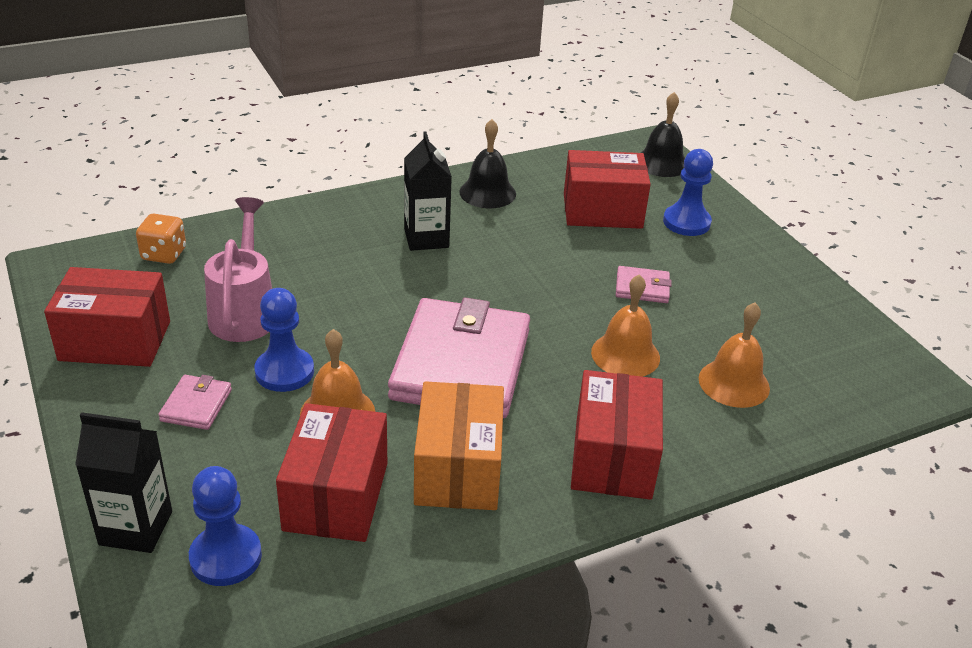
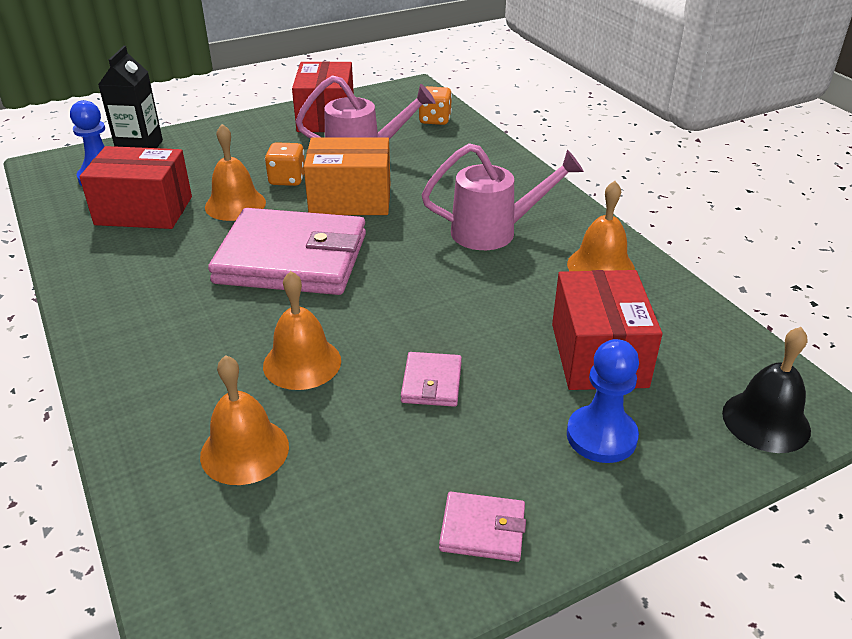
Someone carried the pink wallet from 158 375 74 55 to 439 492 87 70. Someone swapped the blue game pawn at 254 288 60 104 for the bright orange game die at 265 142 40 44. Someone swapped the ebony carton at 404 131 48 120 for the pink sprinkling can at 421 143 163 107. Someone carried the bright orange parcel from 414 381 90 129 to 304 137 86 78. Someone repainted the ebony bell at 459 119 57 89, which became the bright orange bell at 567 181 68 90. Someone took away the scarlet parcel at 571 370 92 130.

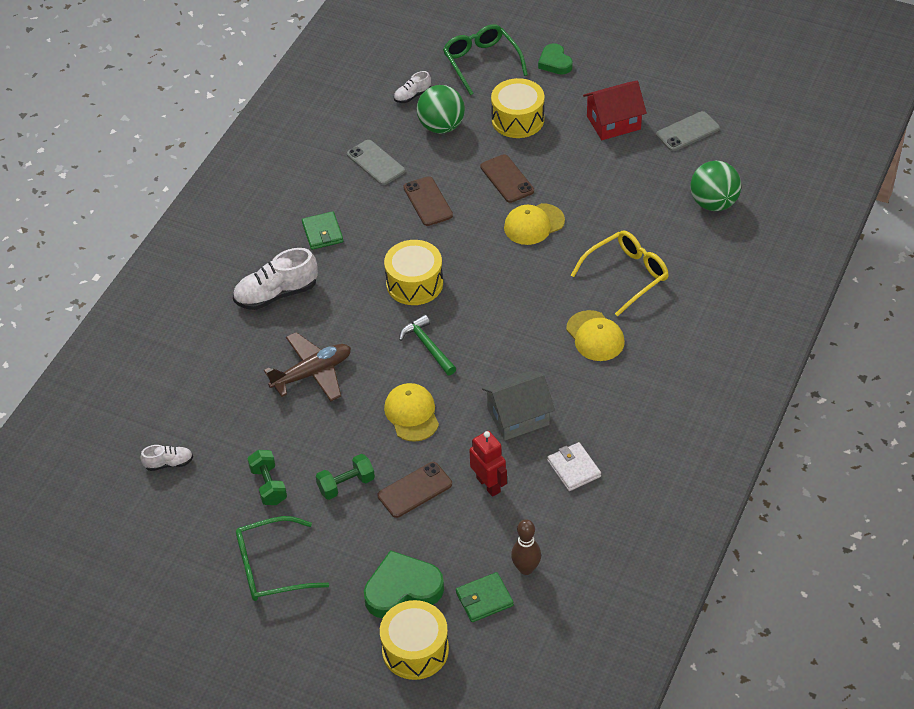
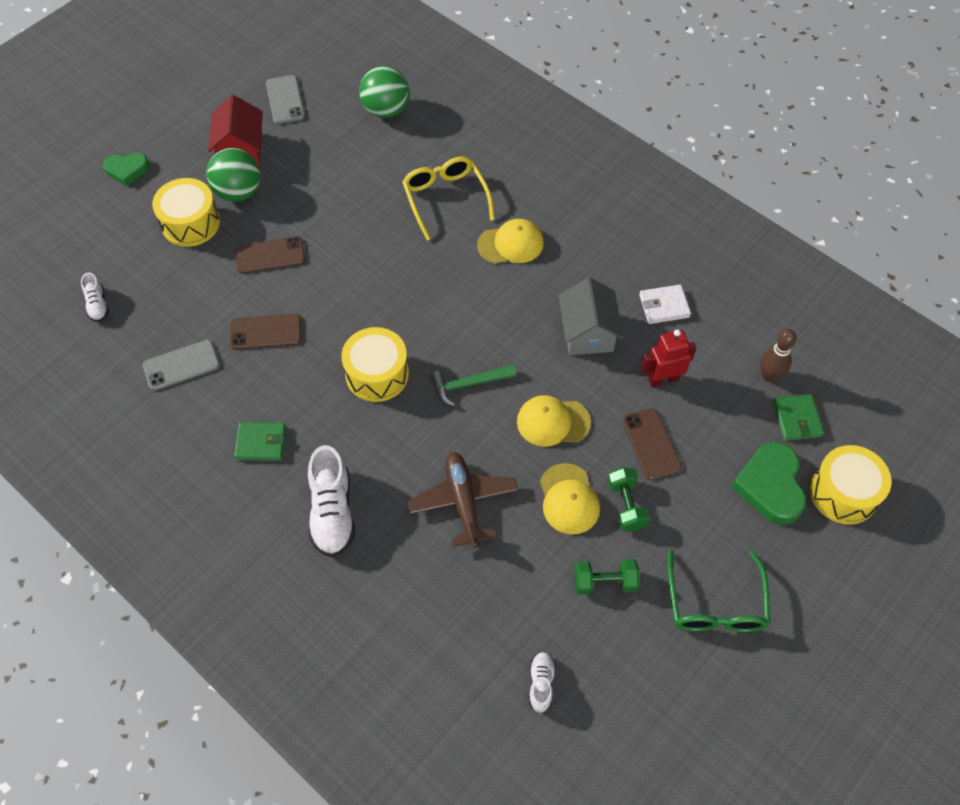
Someone carried the leaf-green ball from 417 85 48 49 to 206 148 54 54. Someone took away the leaf-green eyeglasses at 443 24 85 71. Someone carried the bright yellow cap from 504 203 61 42 to 540 463 60 71.

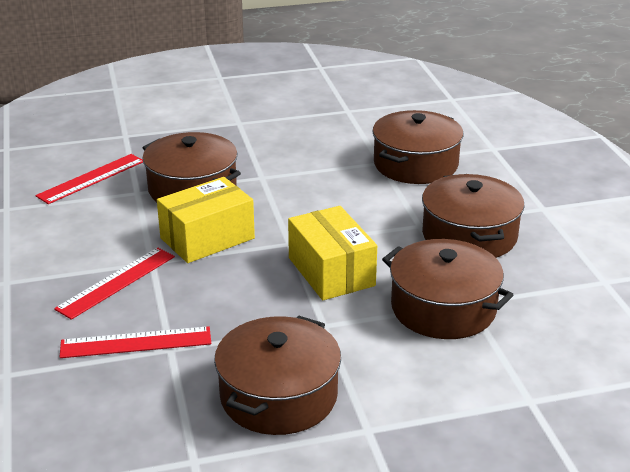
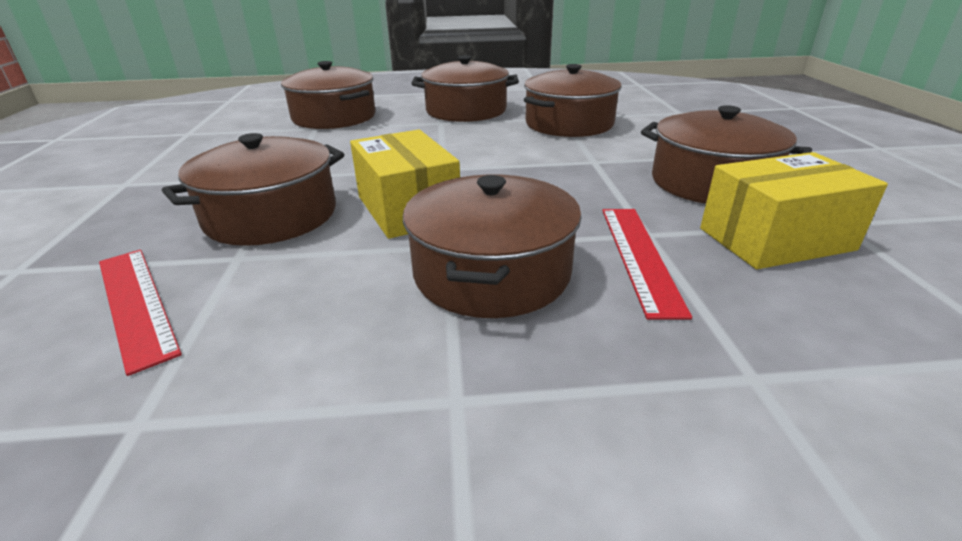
Someone swapped the scarlet ruler at 54 247 121 73 for the dark brown pot at 403 174 179 144. Someone carried the bright yellow parcel from 288 206 89 94 to 700 152 188 117.

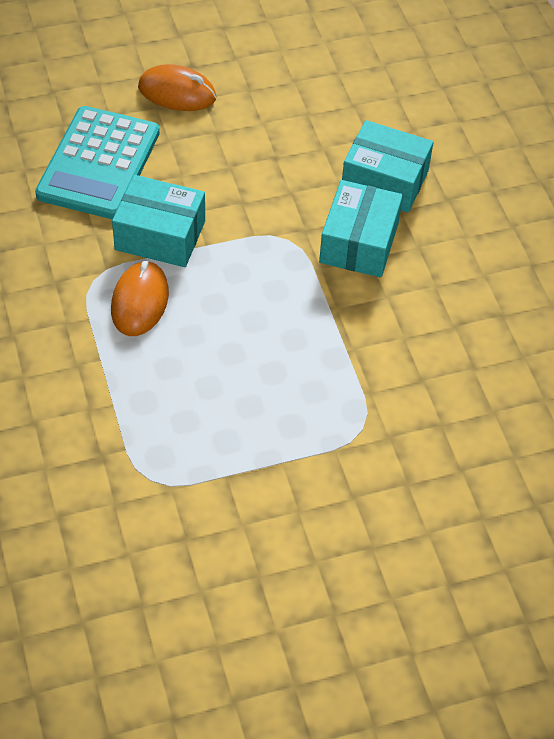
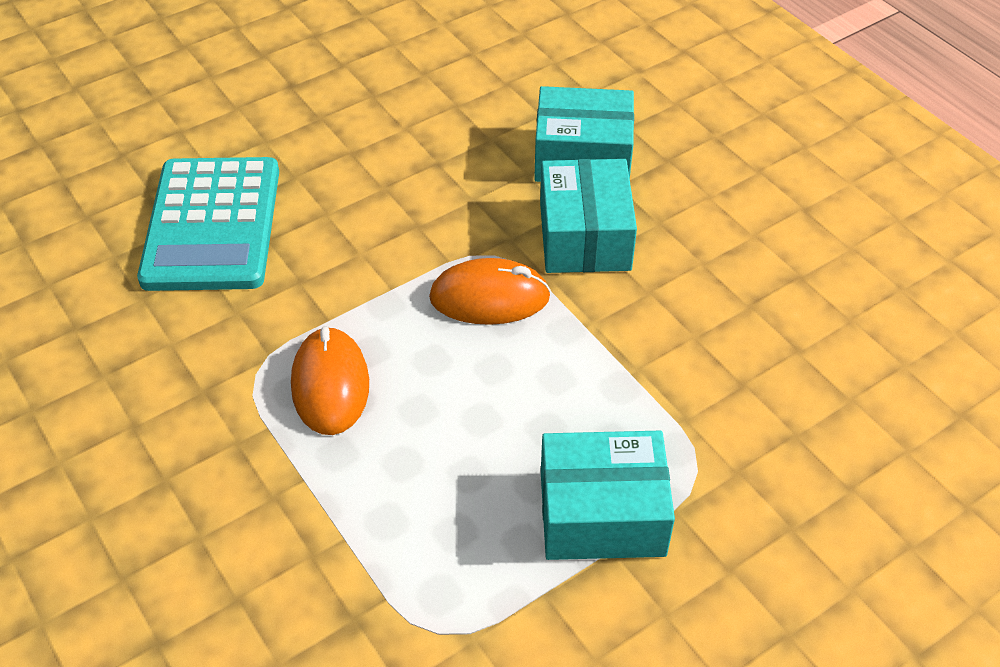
Someone carried the teal parcel from 112 175 93 92 to 541 431 134 129. Someone carried the bright orange mouse from 138 64 78 47 to 429 258 122 67.

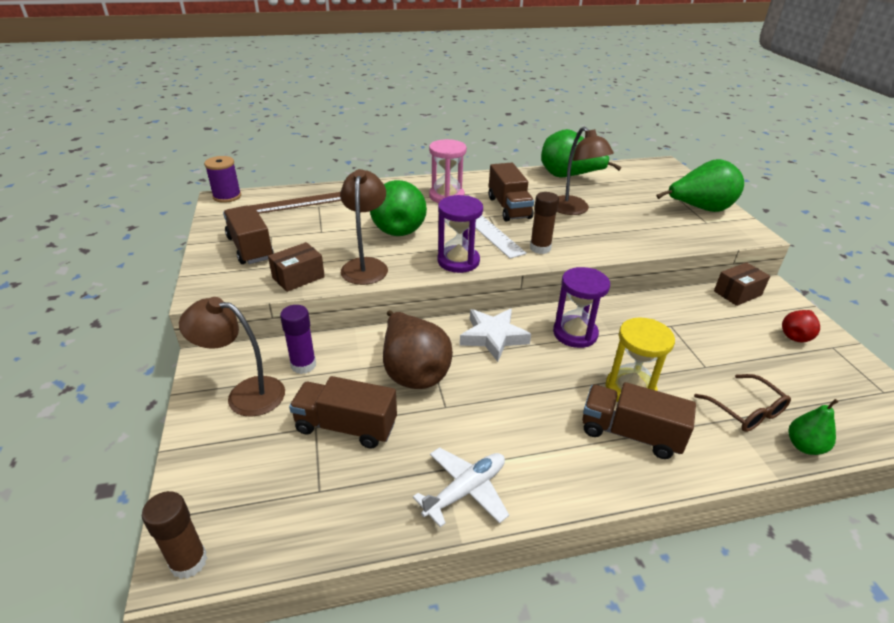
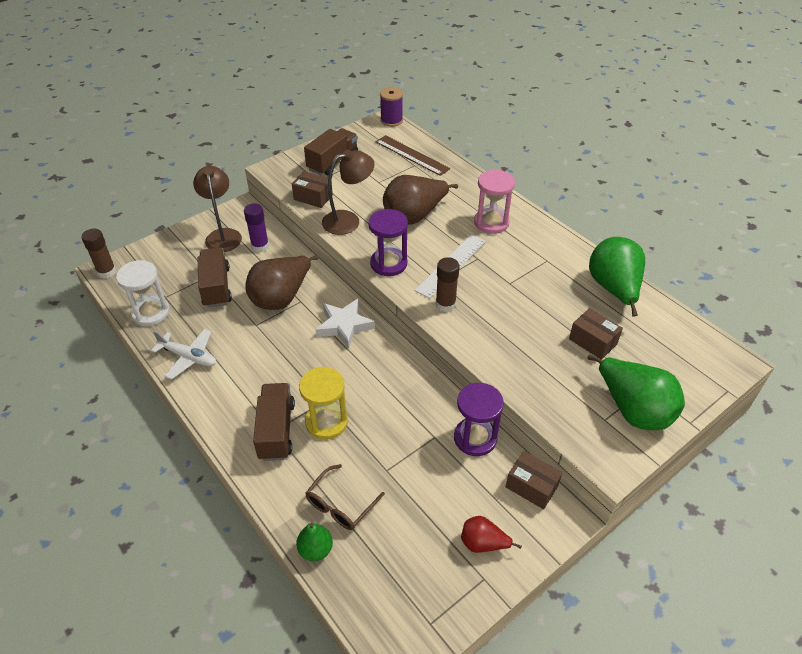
Someone repainted the leaf-green pear at 370 180 57 56, which became the dark brown pear at 383 175 75 50. Someone took away the dark brown lorry at 488 163 46 58. Someone carried the purple hourglass from 553 267 57 81 to 454 383 50 73. Someone took away the dark brown desk lamp at 557 127 57 88. Someone put down the pure white hourglass at 116 260 54 66. Someone put down the dark brown parcel at 569 308 54 52.

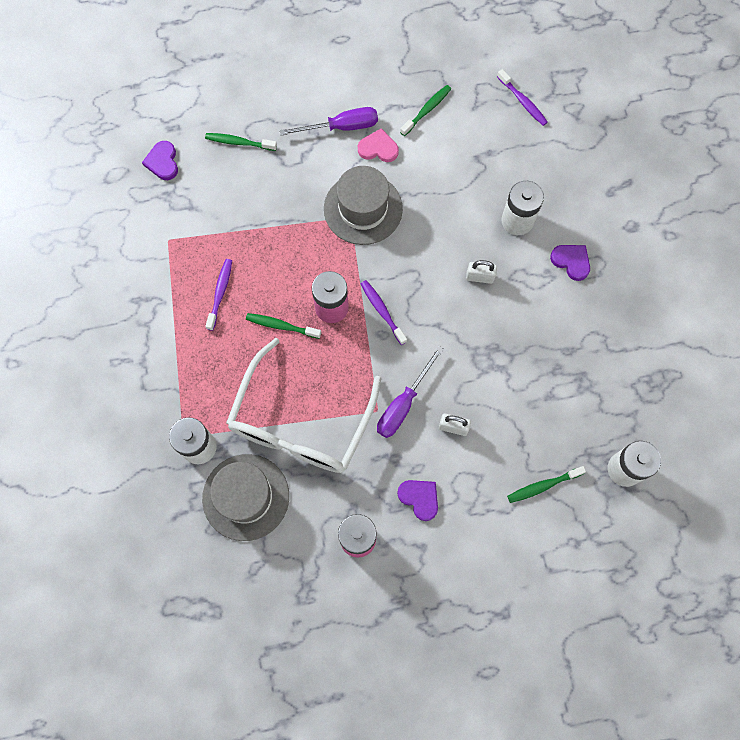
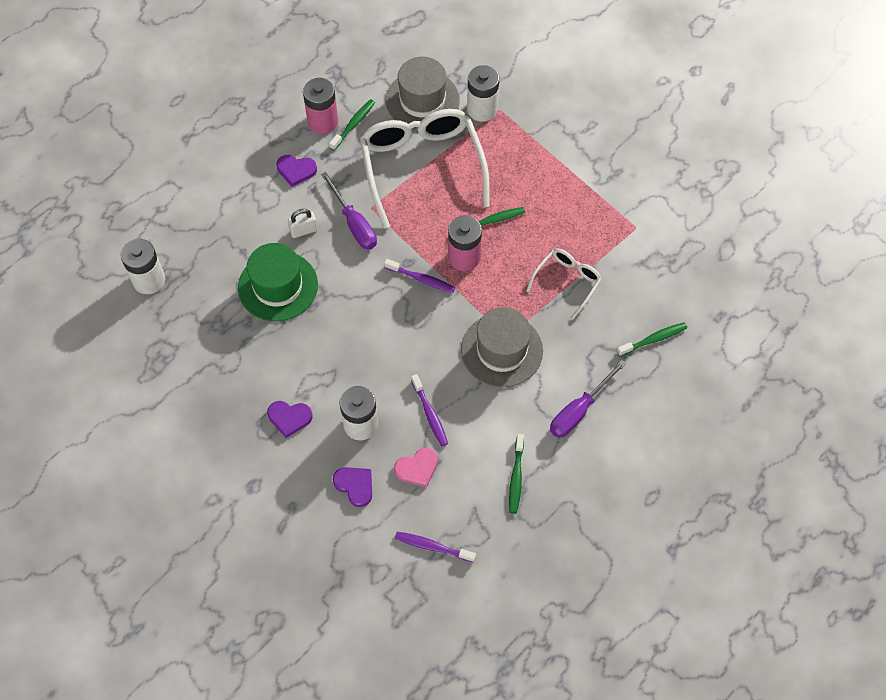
Someone carried the purple heart from 142 141 36 39 to 333 467 39 40. Someone carried the purple toothbrush from 205 259 27 72 to 411 374 37 72. Someone carried the pink heart from 358 128 41 34 to 394 448 44 39. Someone rotated the purple hand screwdriver at 377 346 67 92 by 150 degrees clockwise. Someone took away the pure white padlock at 466 260 31 24. Someone carried the leaf-green toothbrush from 507 466 79 37 to 329 99 46 52. Someone put down the leaf-green top hat at 238 243 80 78. Someone put down the pure white eyeglasses at 526 249 76 71.

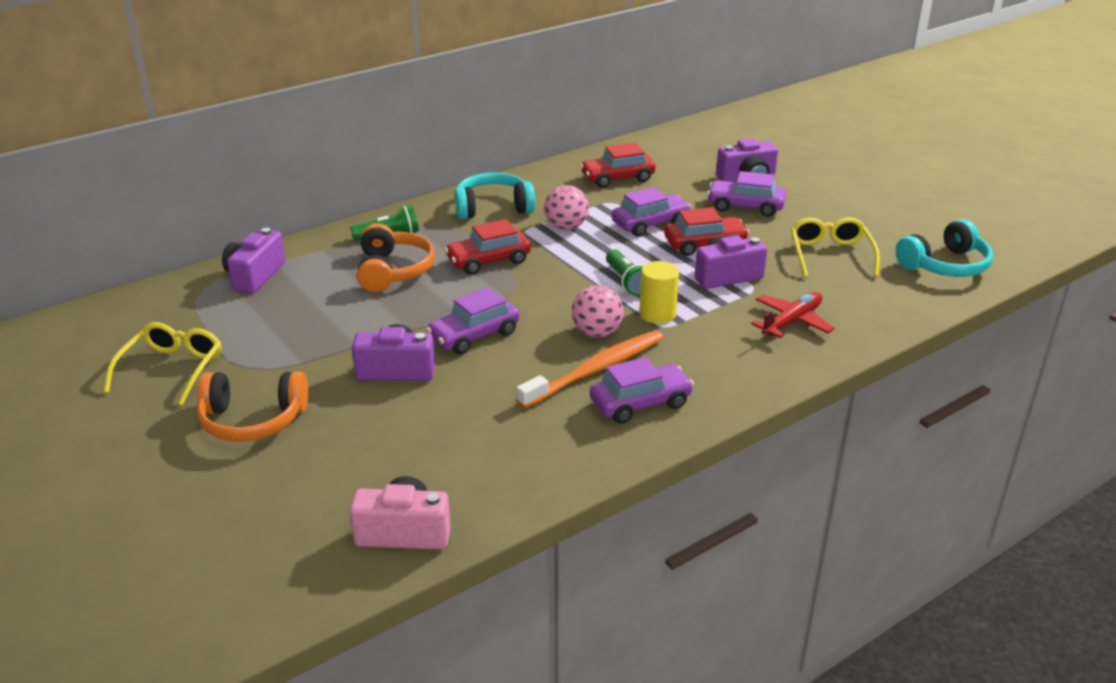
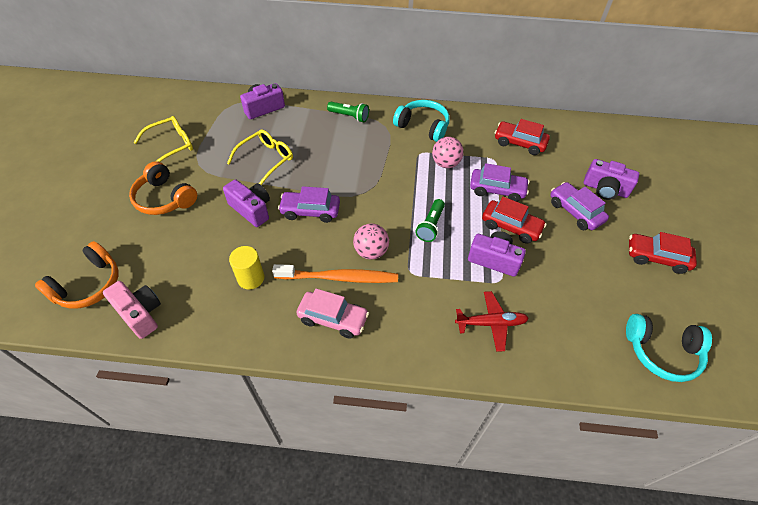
Someone carried the bright orange over-ear headphones from 357 223 78 69 to 35 241 83 67. Someone carried the scarlet automobile from 444 219 87 56 to 629 232 68 42. Someone repainted the purple automobile at 590 357 104 67, which became the pink automobile at 297 288 72 51. Someone carried the bright yellow cylinder from 639 261 40 63 to 229 246 35 44. Someone carried the bright yellow eyeglasses from 791 217 89 61 to 227 129 66 56.

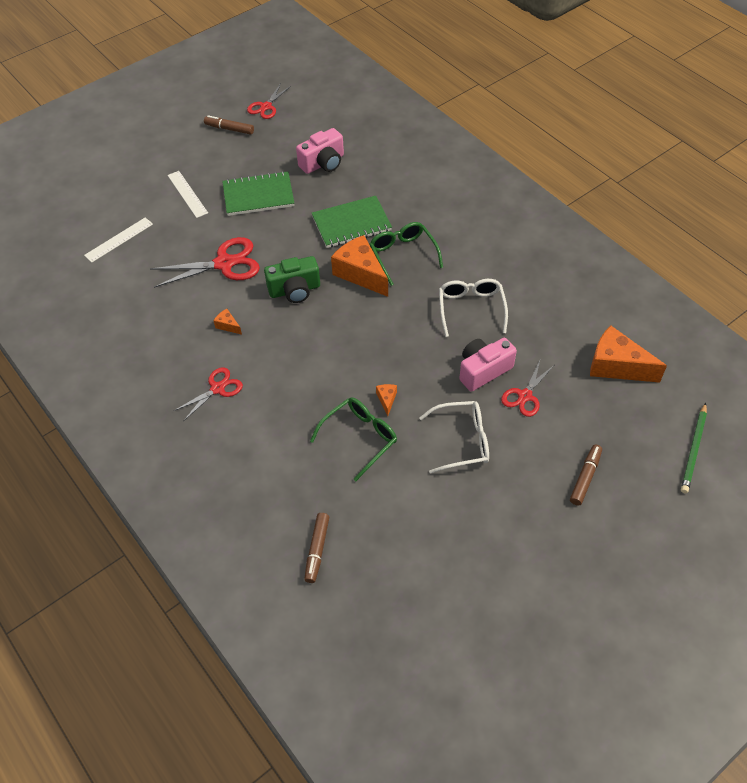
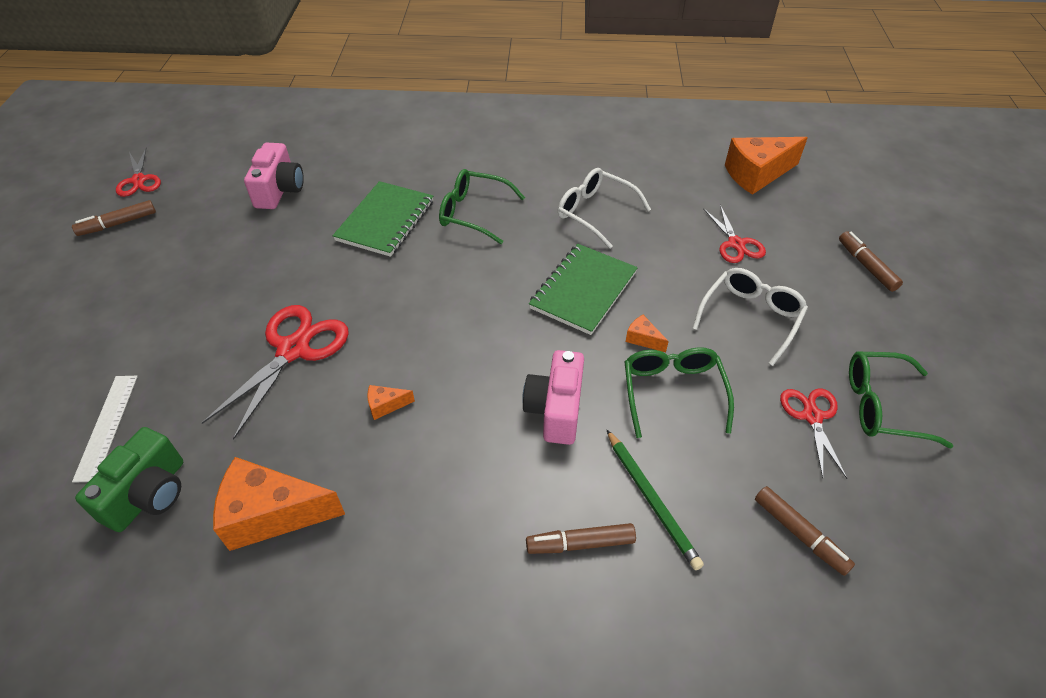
Someone took away the pure white ruler at 168 171 40 47. Someone carried the scarlet pair of scissors from 174 367 69 54 to 780 389 67 90. Someone carried the leaf-green exercise book from 222 171 72 45 to 529 244 109 91. Someone carried the leaf-green compact camera from 264 256 56 47 to 75 427 108 105. Someone carried the bright orange cheese wedge from 331 235 57 62 to 213 457 132 94. Someone carried the pink compact camera from 459 338 58 54 to 522 350 62 95. Someone carried the leaf-green wooden pencil from 681 403 26 90 to 607 430 97 140. Someone put down the dark brown felt pen at 526 523 110 31. Someone put down the leaf-green eyeglasses at 849 351 104 97.

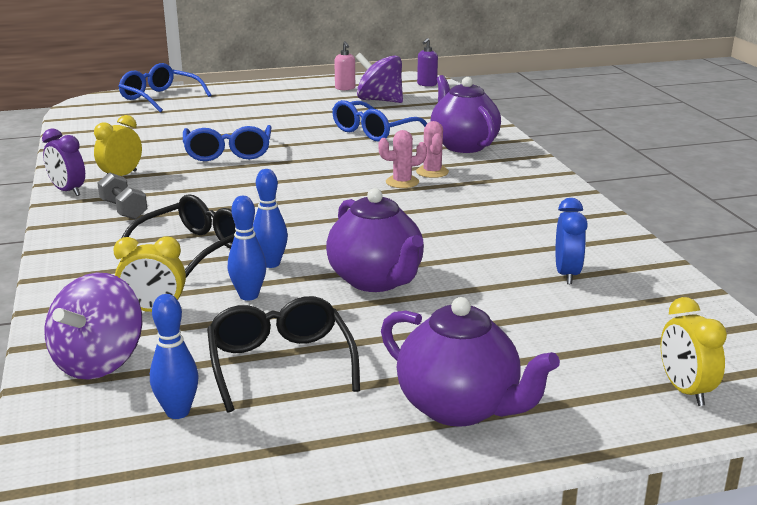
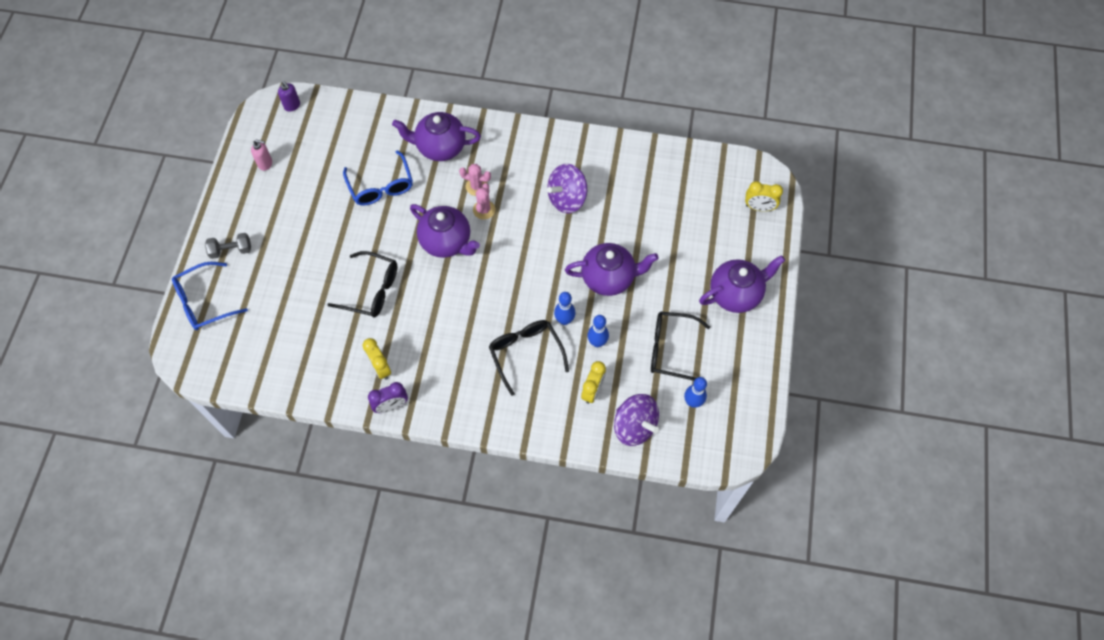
Someone carried the ash-grey dumbbell from 97 172 50 47 to 205 233 46 26. Someone repainted the blue eyeglasses at 183 125 88 36, which became the ebony eyeglasses at 327 251 70 67. Someone carried the purple toy top from 355 53 48 50 to 547 164 40 49. Someone took away the blue bedside clock at 556 198 32 86. Someone put down the purple china teapot at 410 204 70 54.

